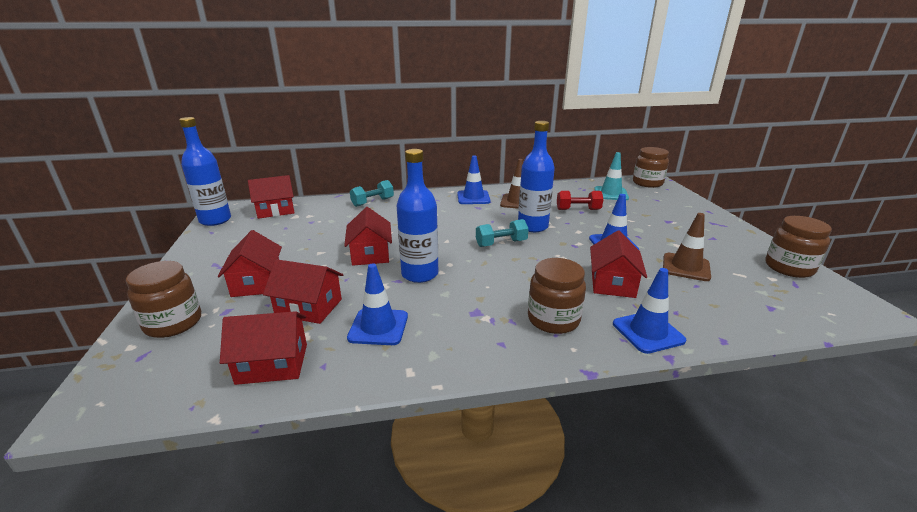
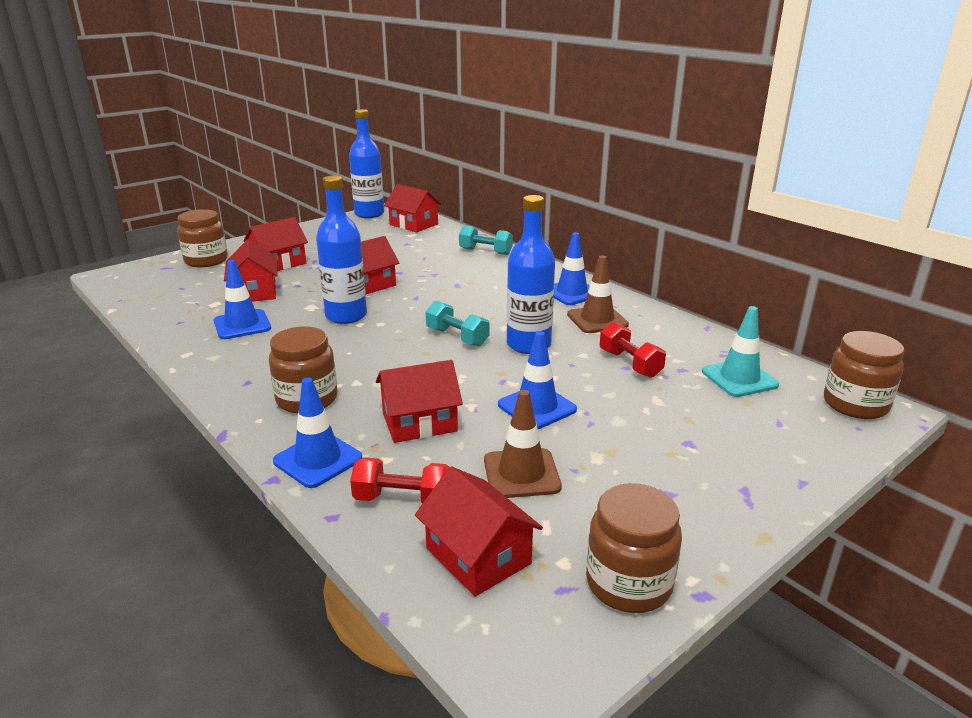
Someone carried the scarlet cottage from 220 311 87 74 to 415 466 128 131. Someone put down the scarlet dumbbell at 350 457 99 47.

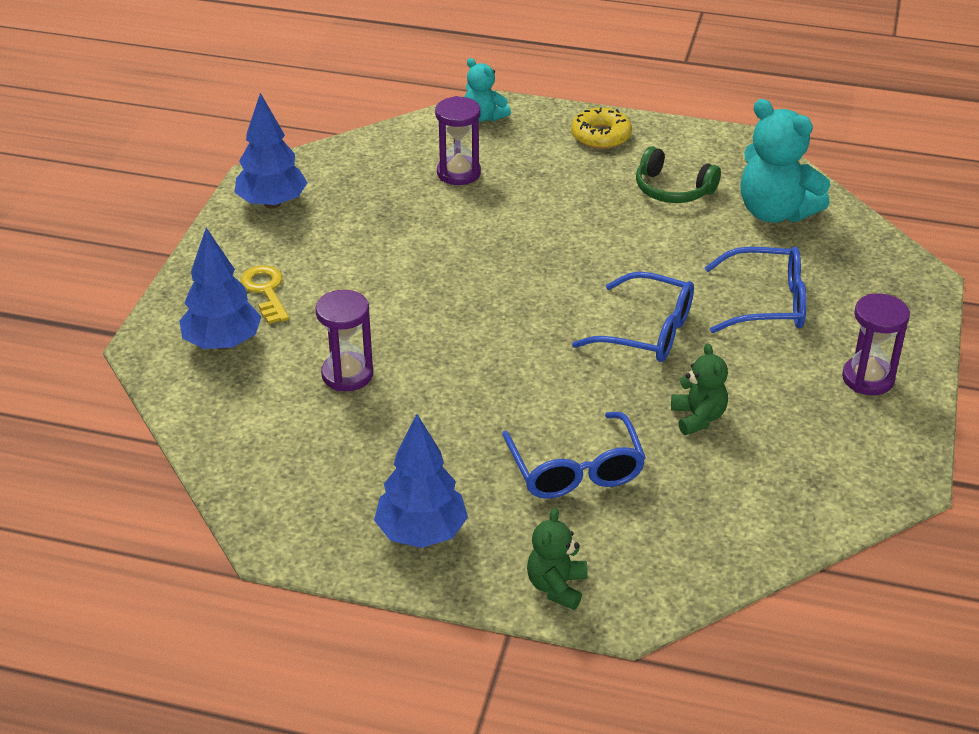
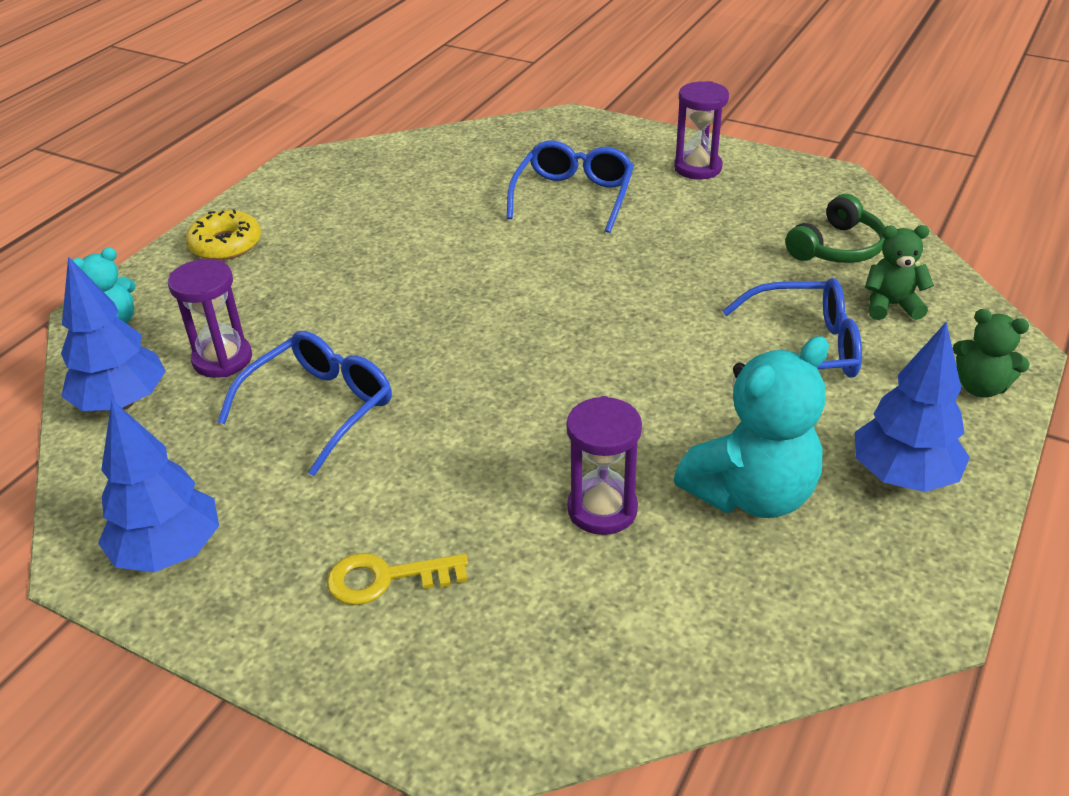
Someone carried the blue toy tree from 179 228 82 122 to 61 257 105 154. Someone carried the blue eyeglasses from 572 271 122 91 to 218 331 174 145. Someone carried the leaf-green over-ear headphones from 636 146 85 57 to 785 194 100 69. Someone carried the leaf-green stuffed bear from 671 343 57 92 to 865 225 69 95. Someone carried the teal stuffed bear from 740 99 90 124 to 674 336 155 182.

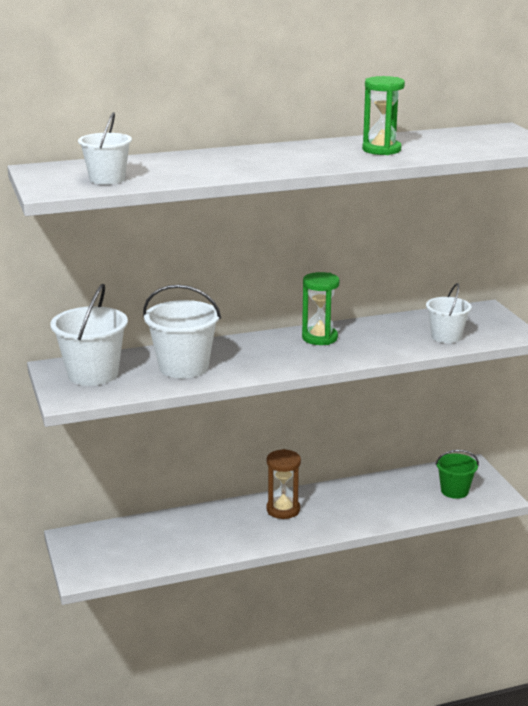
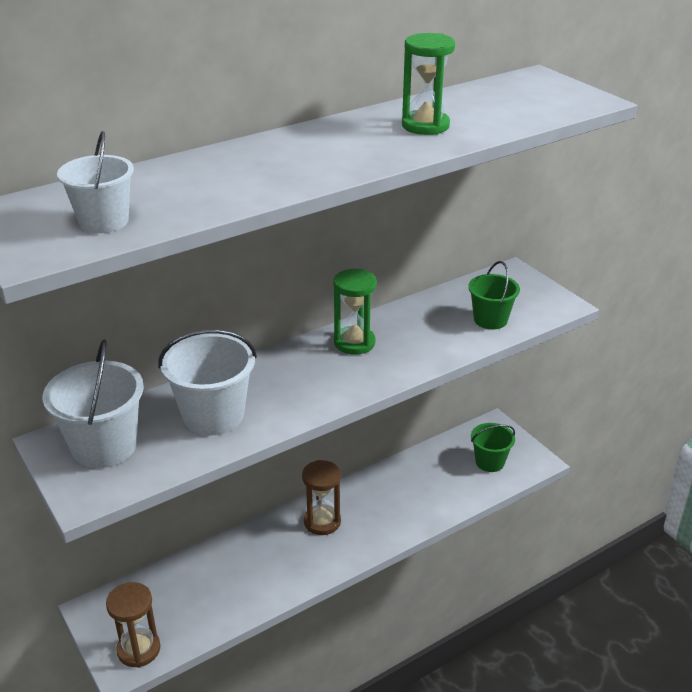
Someone repainted the pure white pail at 426 283 46 60, which became the leaf-green pail at 468 261 52 68. Someone put down the dark brown hourglass at 106 582 55 86.

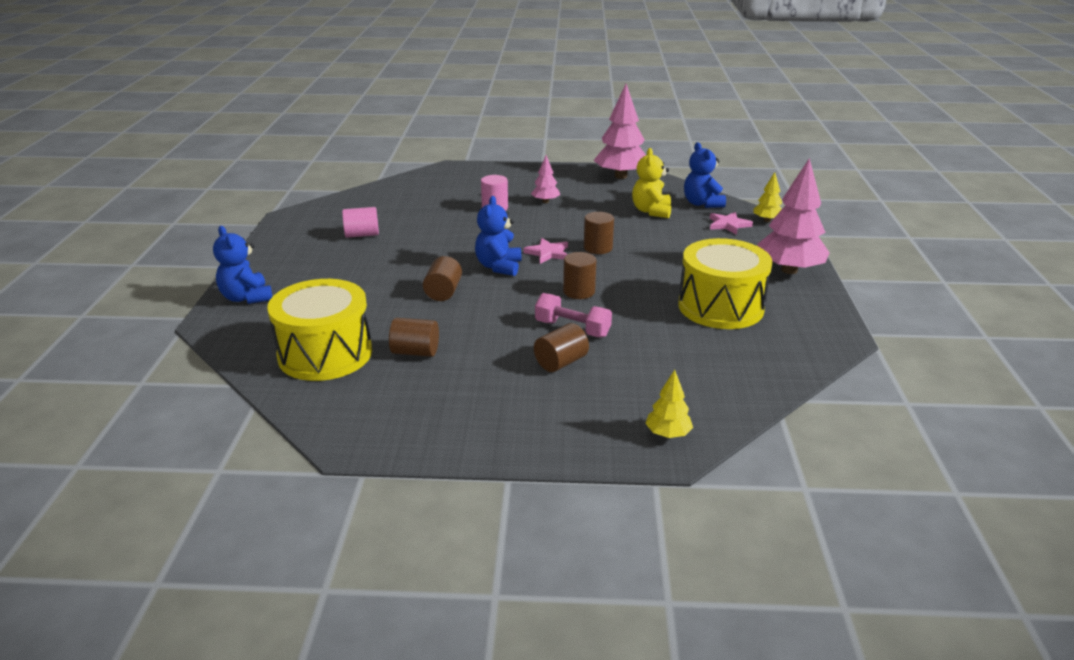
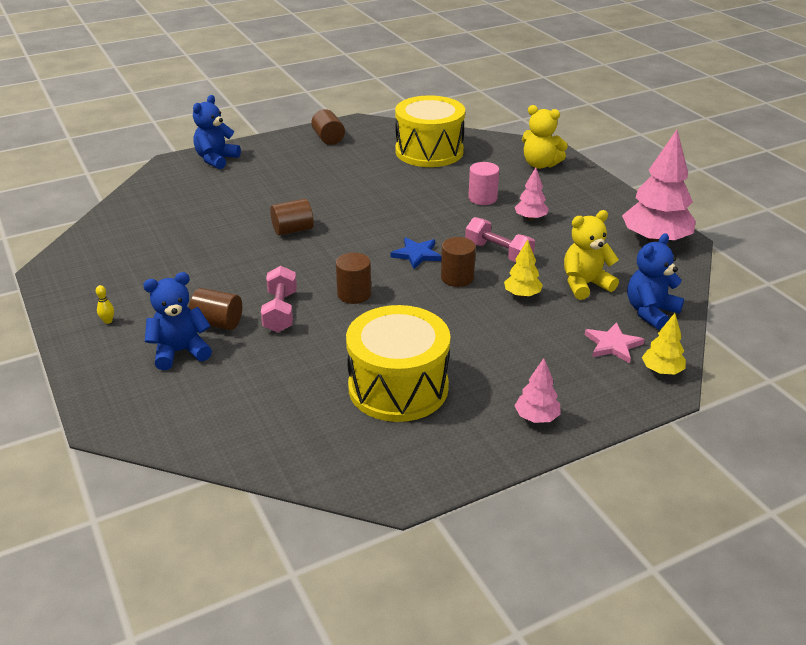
Someone carried the bright yellow drum from 267 279 105 102 to 395 95 70 72. Someone took away the pink cylinder at 342 207 37 31. Someone carried the dark brown cylinder from 389 318 50 39 to 311 109 34 36. Someone carried the blue stuffed bear from 475 196 47 80 to 143 272 69 98. Someone repainted the pink five-pointed star at 523 238 45 26, which became the blue five-pointed star at 391 237 50 32. Someone carried the bright yellow toy tree from 645 370 48 68 to 504 240 39 58. Someone scaled the pink toy tree at 757 158 72 116 by 0.49. Someone put down the bright yellow skittle at 96 285 18 39. Someone put down the pink dumbbell at 465 217 70 45. Someone put down the bright yellow stuffed bear at 522 105 46 64.

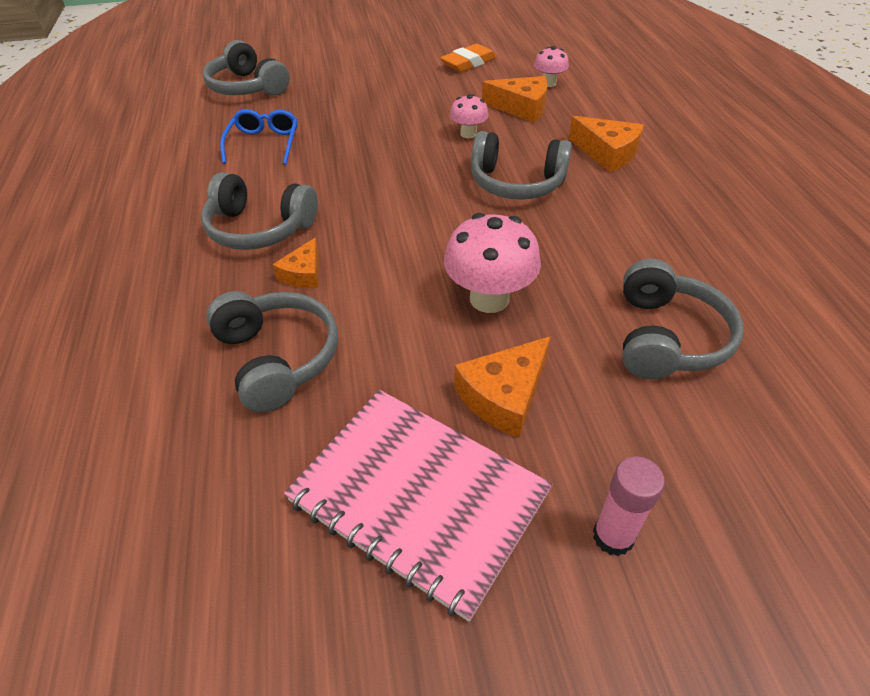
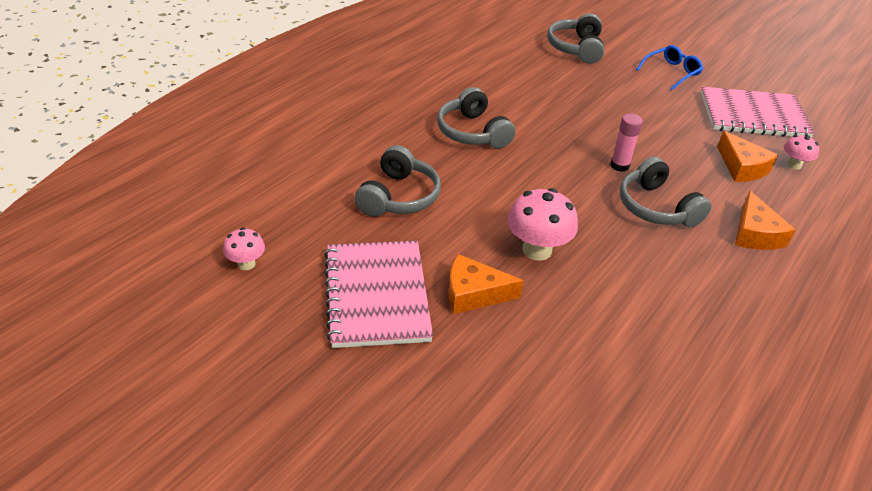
Someone carried the blue eyeglasses from 220 109 78 56 to 636 45 67 45. Someone took away the bright orange cheese wedge at 273 238 46 50. Someone swapped the bright orange gum eraser at 440 44 56 28 for the pink exercise book at 701 87 114 51. Someone carried the pink toadstool from 450 94 39 44 to 223 228 42 42. Someone carried the pink stick of glue from 593 456 72 100 to 610 114 33 58. Someone took away the ash-grey over-ear headphones at 622 259 121 120.

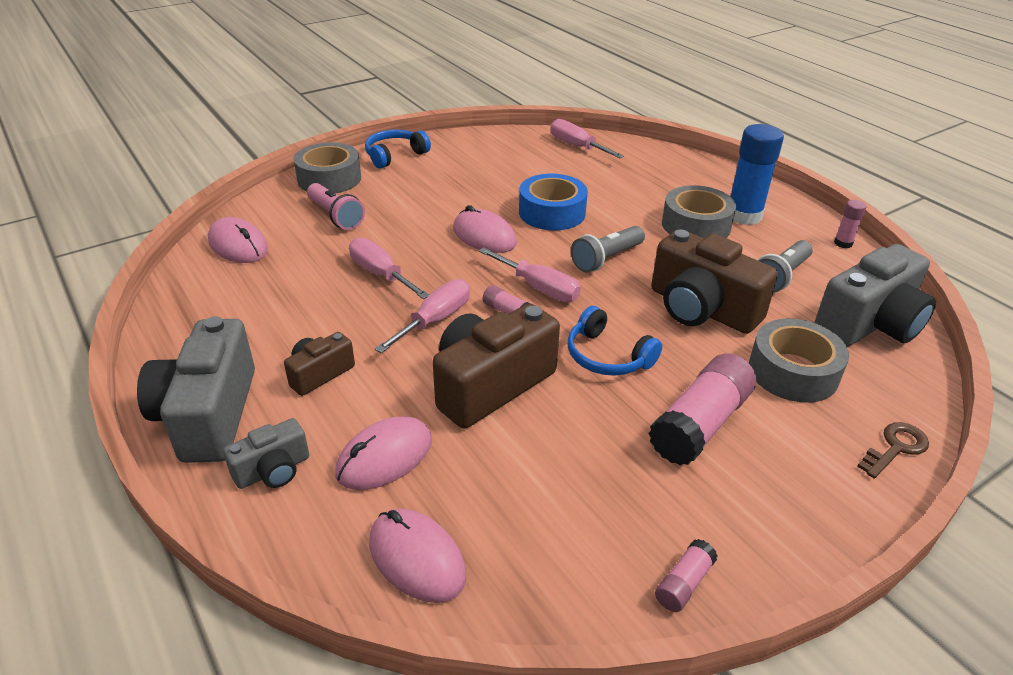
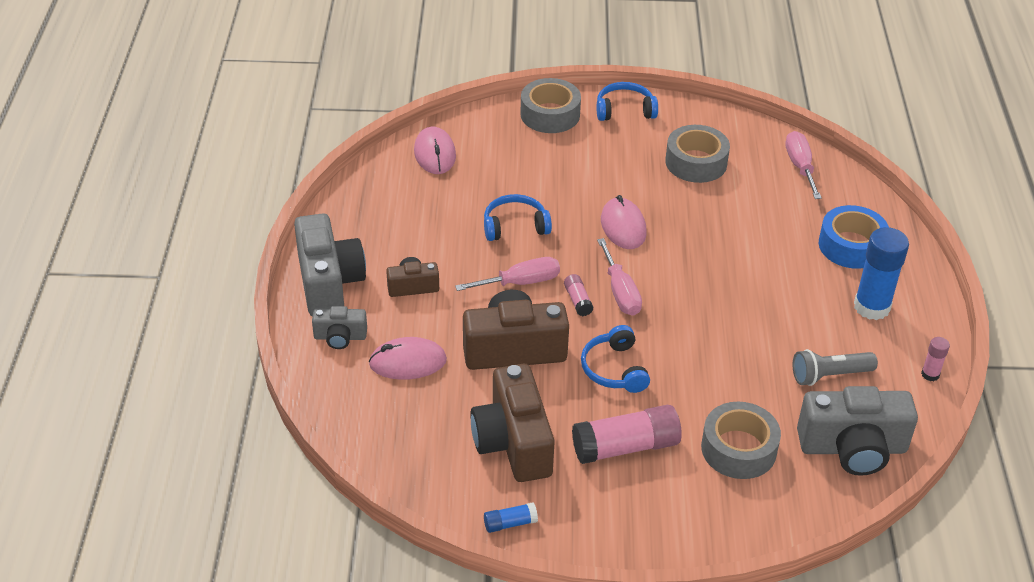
Someone rotated the ash-grey compact camera at 137 316 118 147 by 135 degrees clockwise. Someone took away the pink pocket torch at 307 183 58 47. Someone swapped the pink hand screwdriver at 349 238 80 61 for the blue over-ear headphones at 484 194 68 47. Someone took away the pink mouse at 369 509 97 94. Someone carried the blue roll of tape from 519 174 69 56 to 819 205 70 64. Someone took away the ash-grey pocket torch at 571 226 74 47. Someone carried the dark brown compact camera from 651 229 127 105 to 470 364 85 118. Someone repainted the pink stick of glue at 655 539 62 73, which became the blue stick of glue at 484 502 54 31. Someone carried the ash-grey roll of tape from 662 185 74 53 to 665 125 65 58. Someone took away the dark brown latchkey at 857 422 72 57.

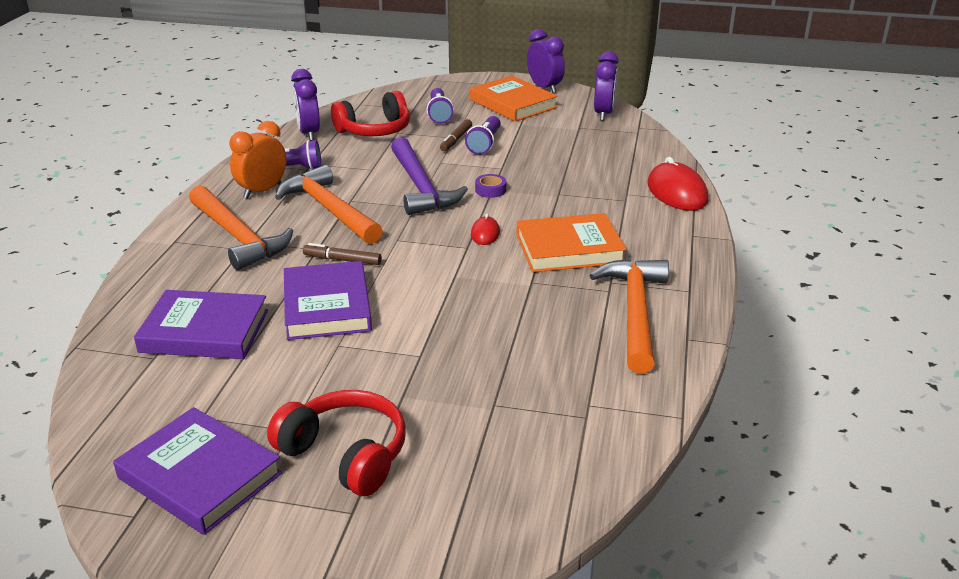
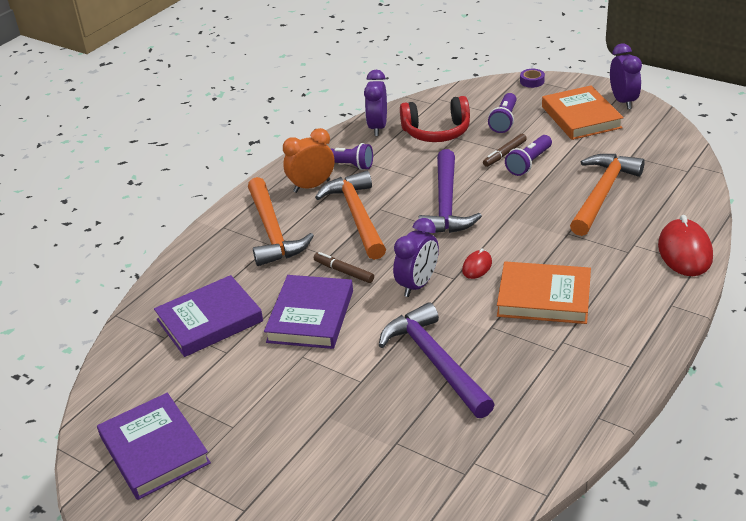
Someone rotated the purple book at 134 290 134 69 by 60 degrees counterclockwise. Someone took away the scarlet over-ear headphones at 267 390 139 106. Someone carried the purple roll of tape from 475 174 31 24 to 520 69 25 19. Someone carried the bright orange hammer from 589 259 80 115 to 570 154 75 82. Someone carried the purple bedside clock from 594 51 25 70 to 393 218 46 79. Someone put down the purple hammer at 379 302 116 116.

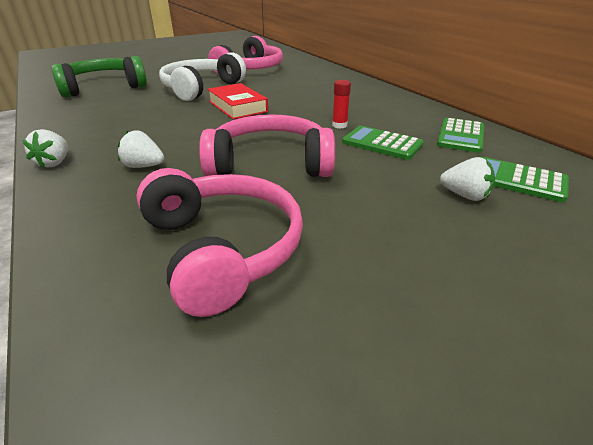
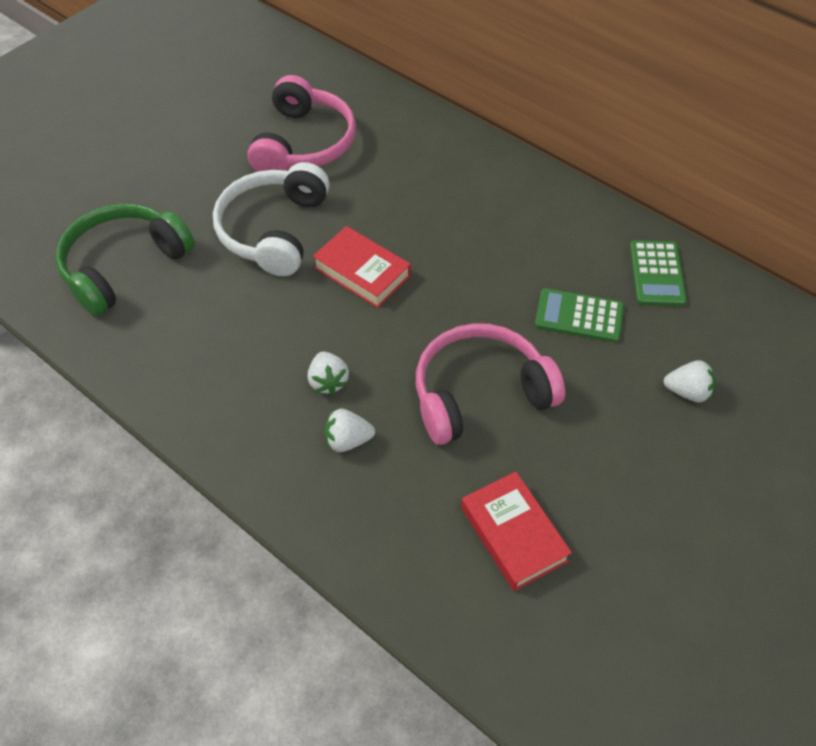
Someone carried the pure white berry from 22 129 46 39 to 308 351 41 44. Someone swapped the pink over-ear headphones at 136 168 167 149 for the scarlet book at 461 471 111 120. Someone took away the scarlet stick of glue at 332 80 19 49. Someone took away the leaf-green adding machine at 481 157 88 45.

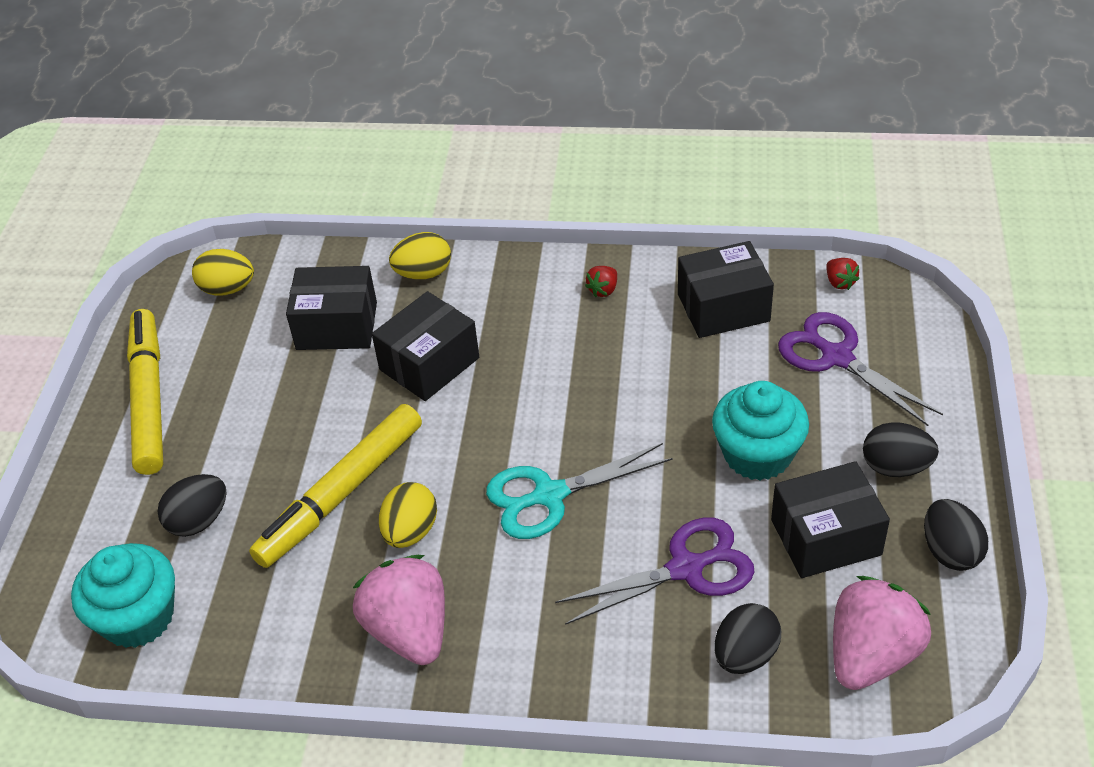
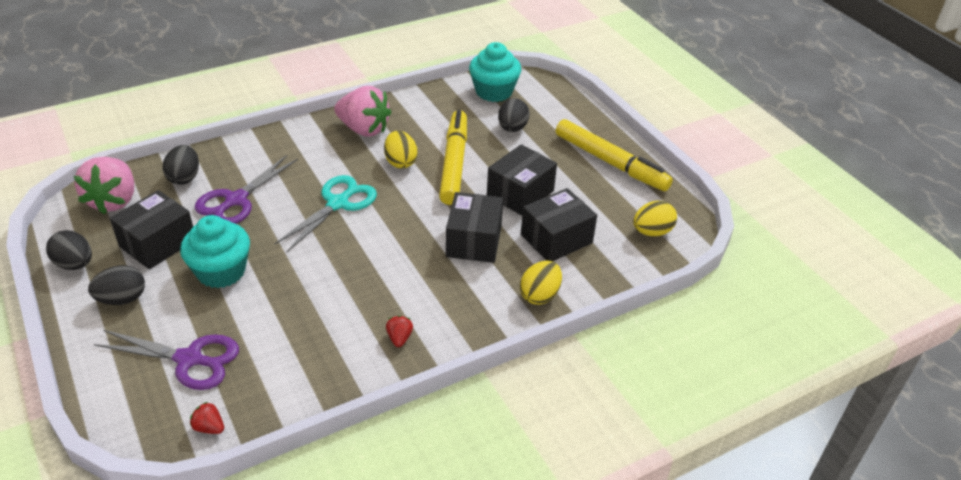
Someone carried the ebony parcel from 678 241 96 97 to 487 144 70 72.

